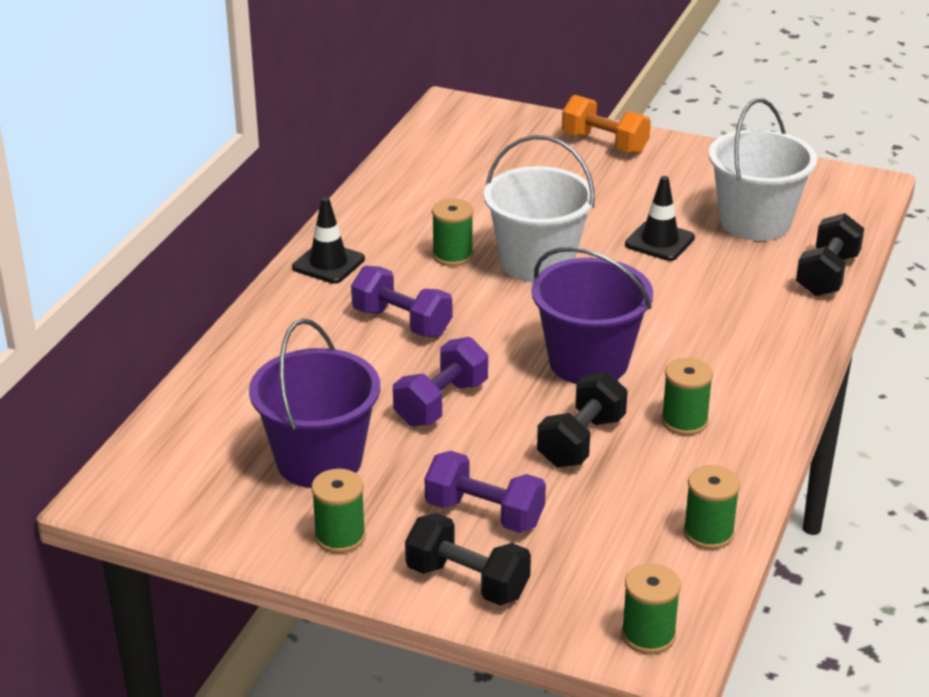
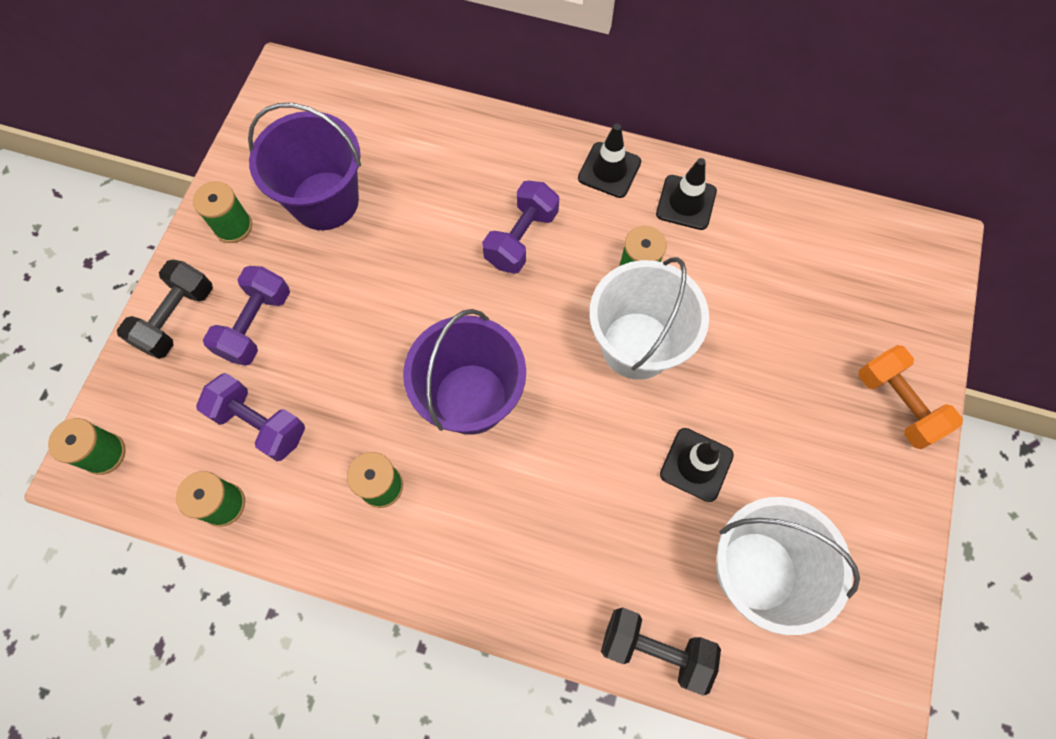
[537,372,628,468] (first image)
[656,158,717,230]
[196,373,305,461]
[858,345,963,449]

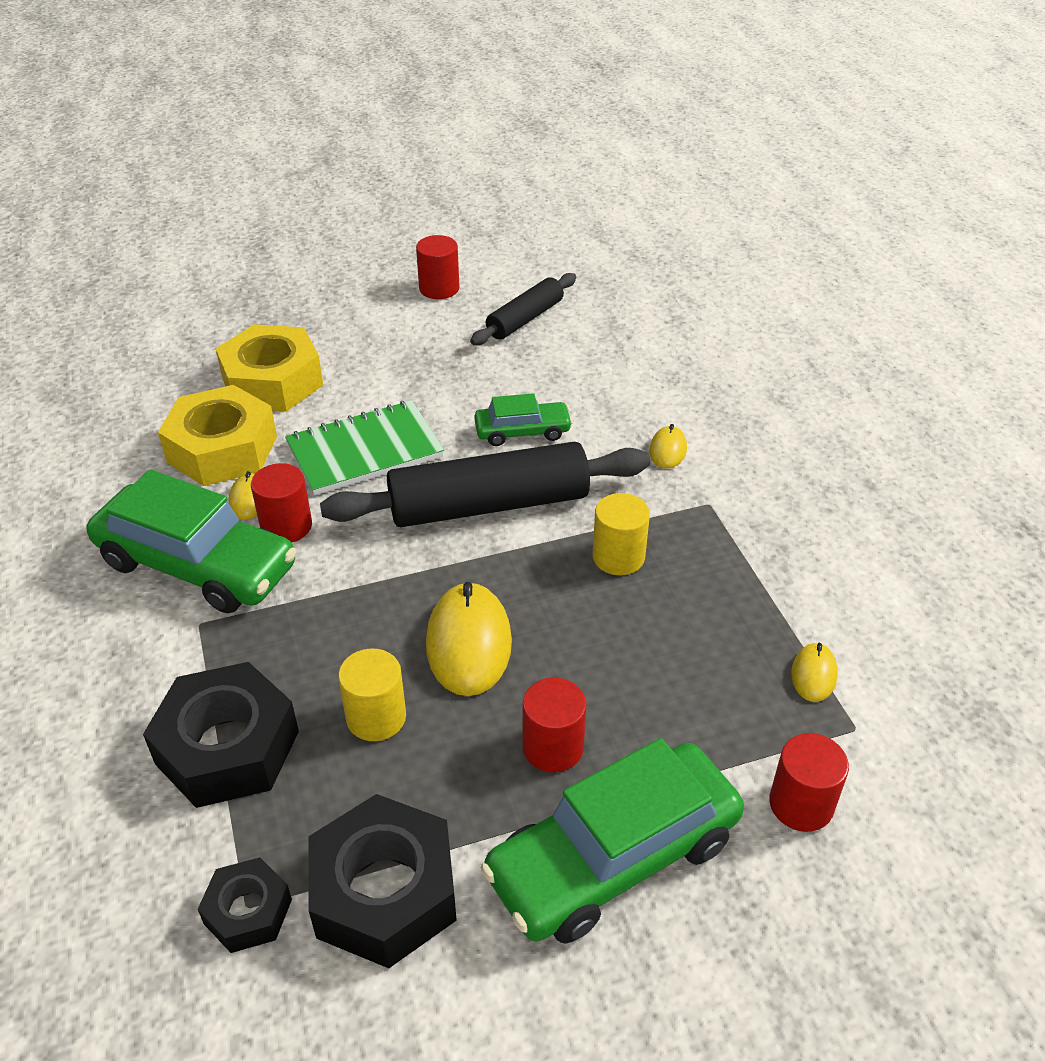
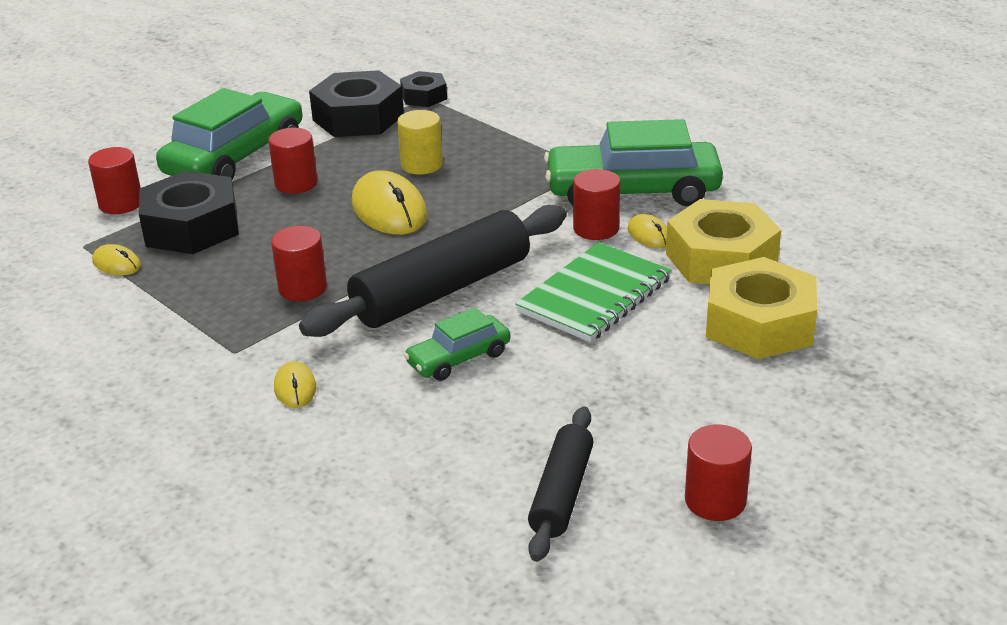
[139,171,239,254]
[271,226,327,301]
[92,244,141,276]

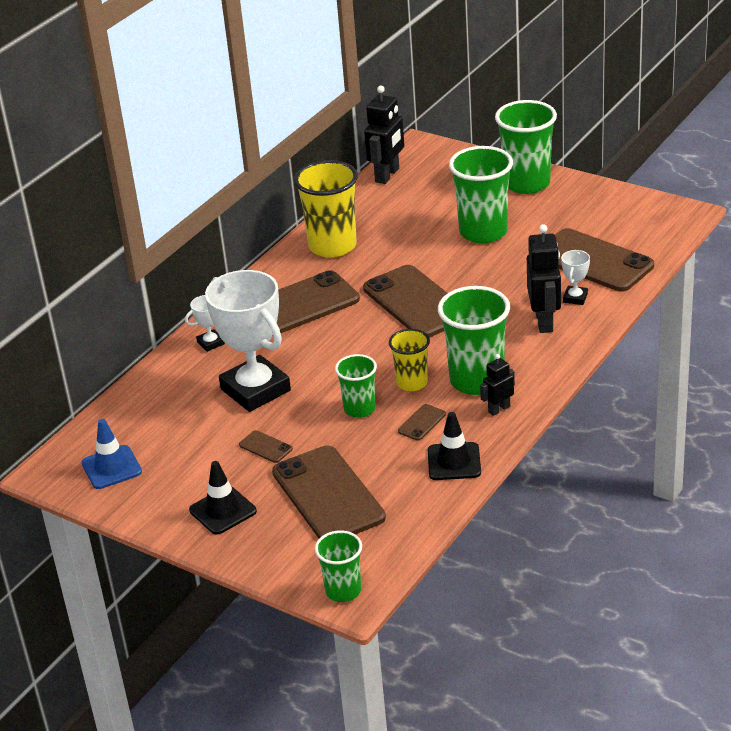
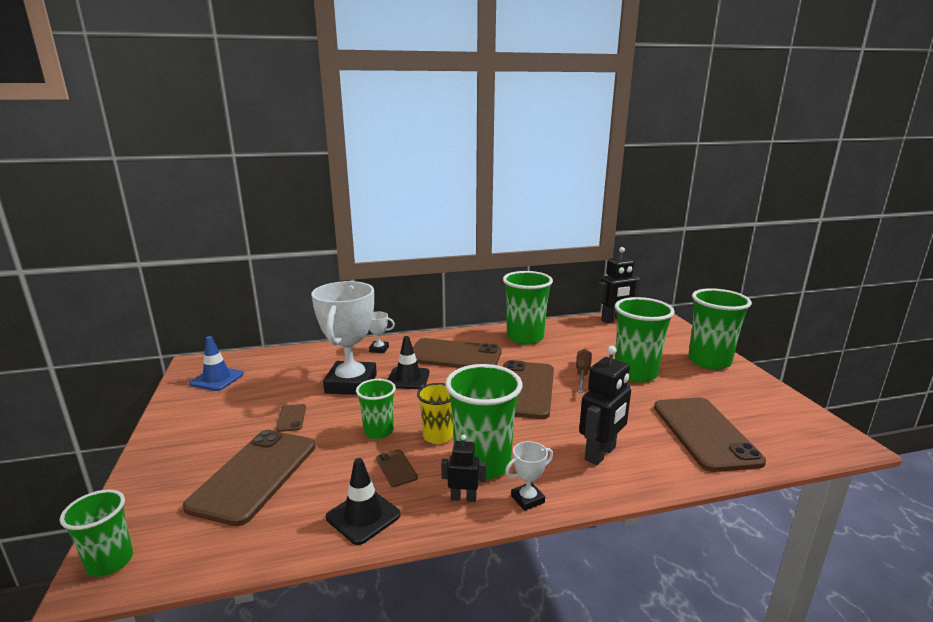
[576,349,592,393]
[388,336,430,389]
[505,441,553,511]
[503,271,553,344]
[376,449,418,487]

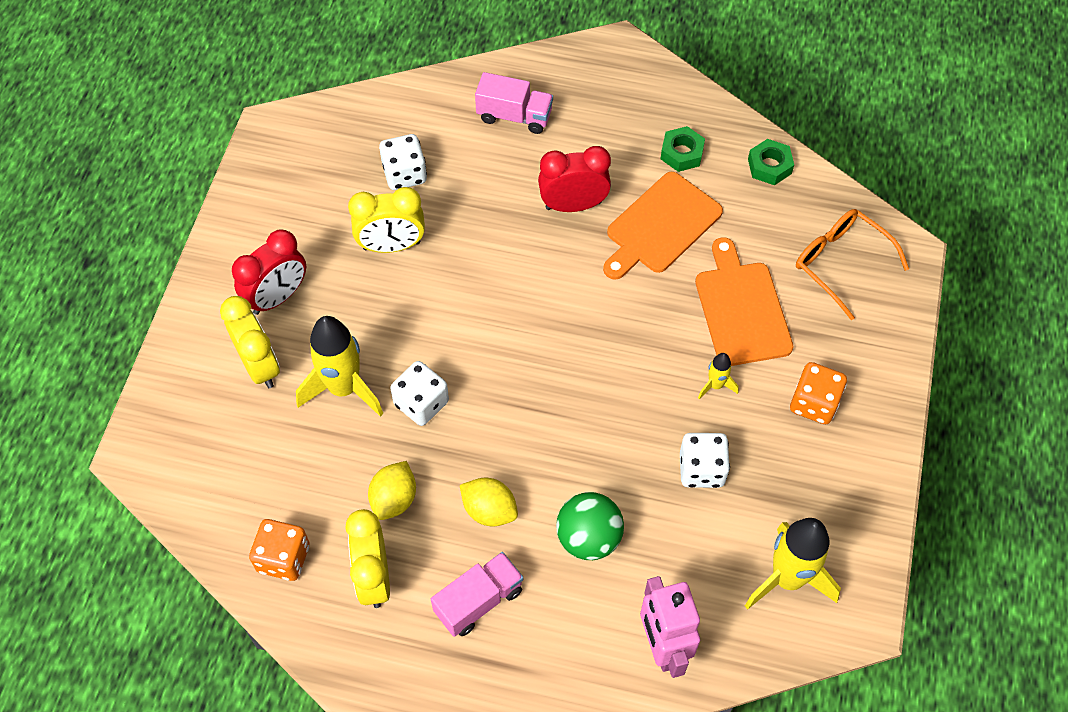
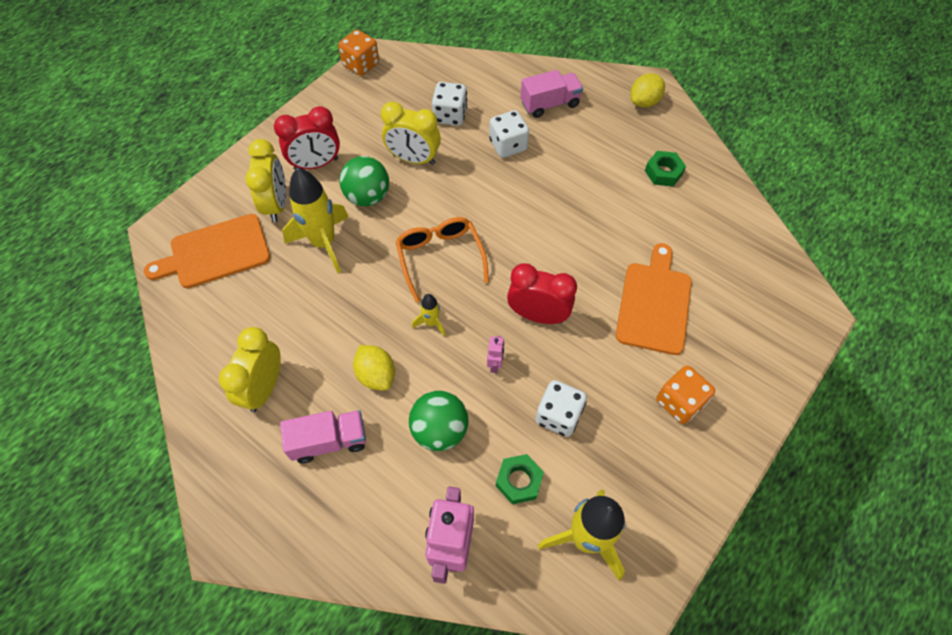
[339,156,389,206]
[487,336,504,373]
[338,30,379,76]
[630,73,665,108]
[489,110,529,158]
[507,263,577,324]
[144,214,270,288]
[412,294,446,336]
[496,454,544,504]
[396,217,489,302]
[521,70,583,118]

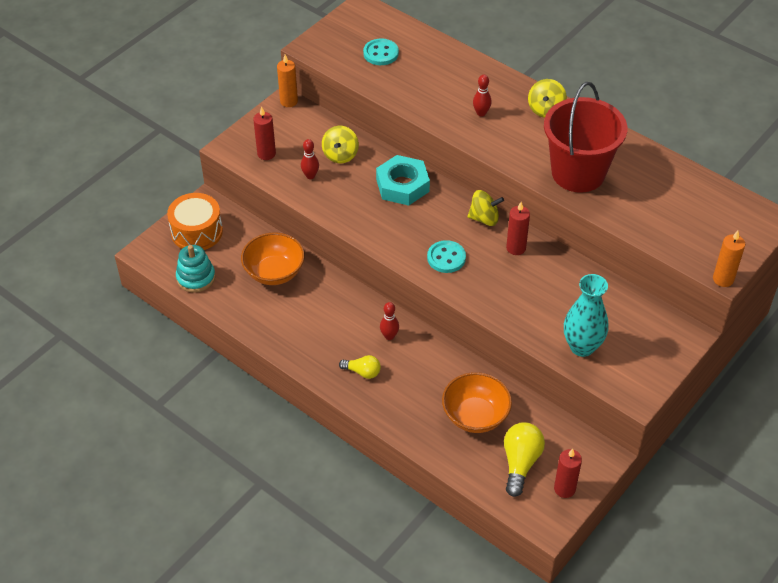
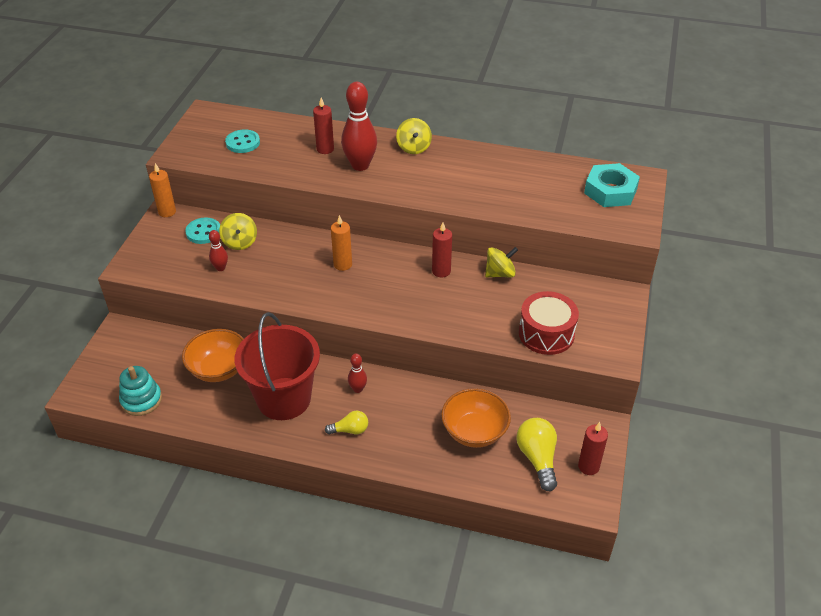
[167,193,223,250] (first image)
[313,97,334,154]
[584,163,640,207]
[185,218,220,244]
[485,247,518,277]
[235,312,320,420]
[331,215,352,271]
[519,291,579,355]
[341,82,377,171]

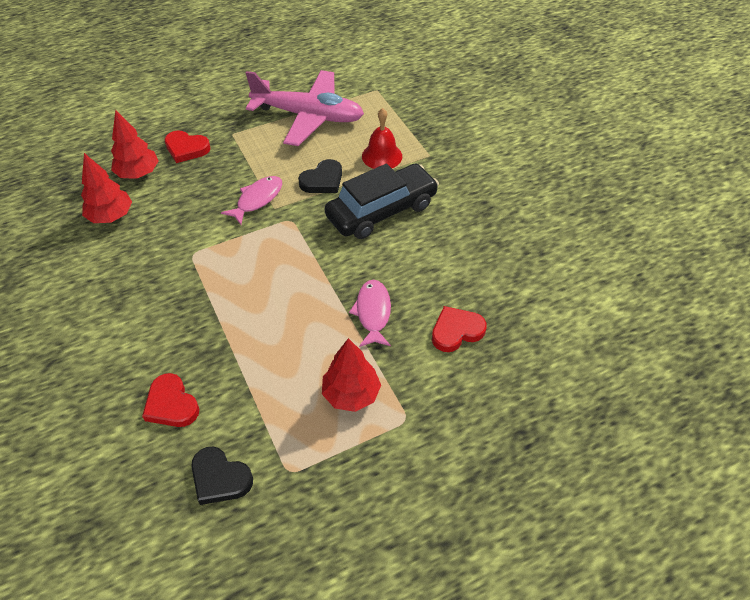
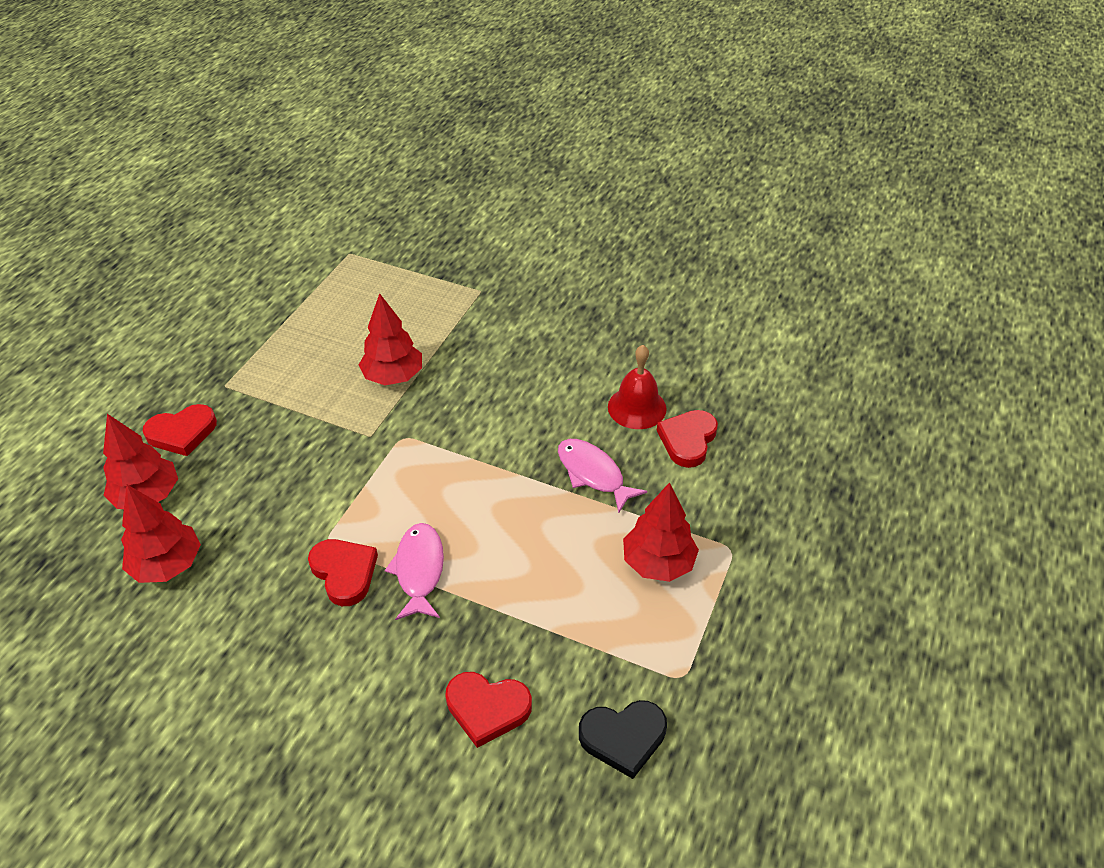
[246,70,364,146] (first image)
[325,164,439,239] (first image)
[308,539,378,606]
[385,523,444,620]
[608,345,667,429]
[359,293,422,385]

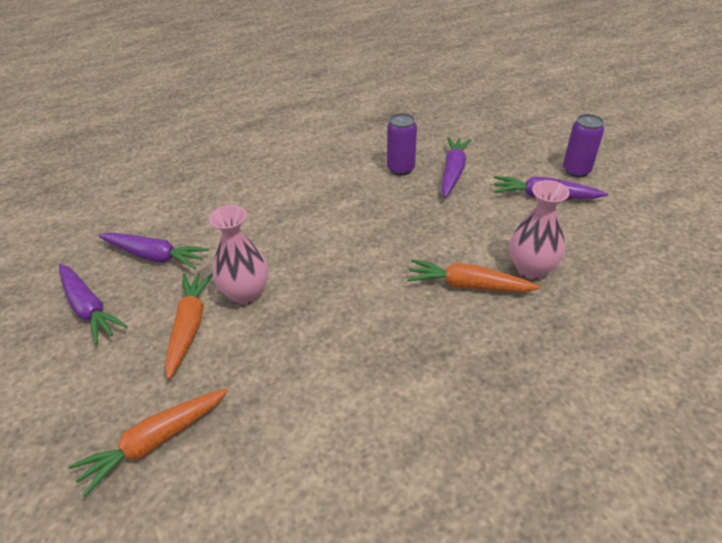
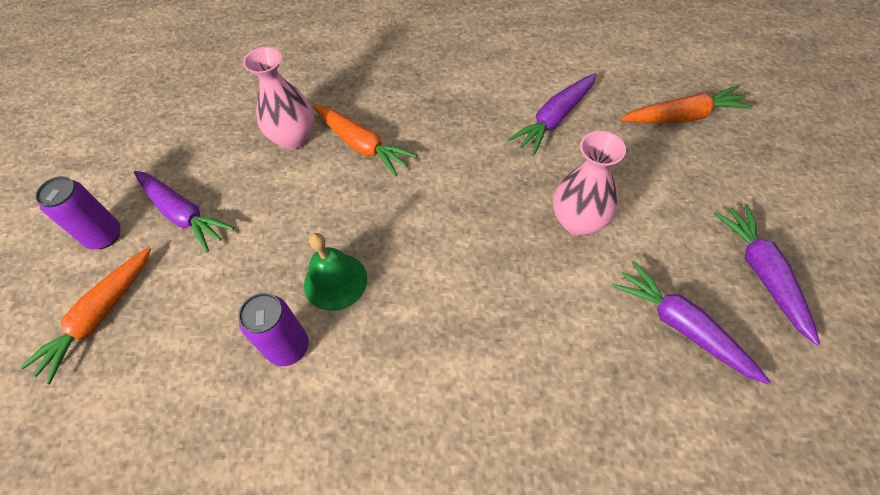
[304,233,367,311]
[21,247,151,384]
[508,73,597,155]

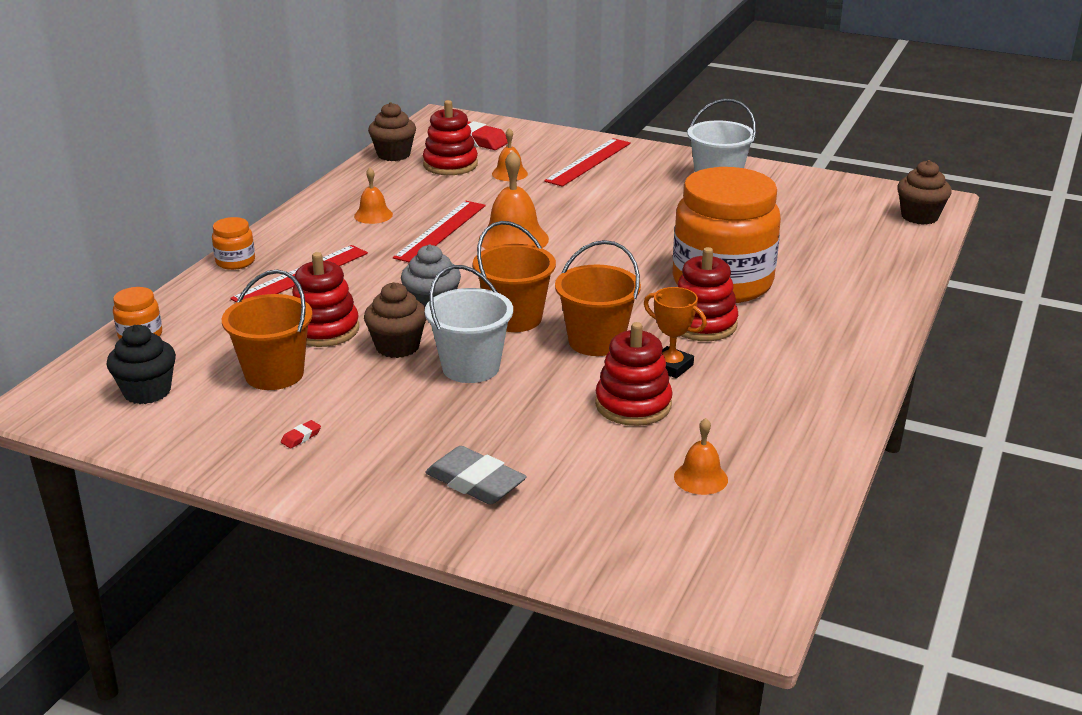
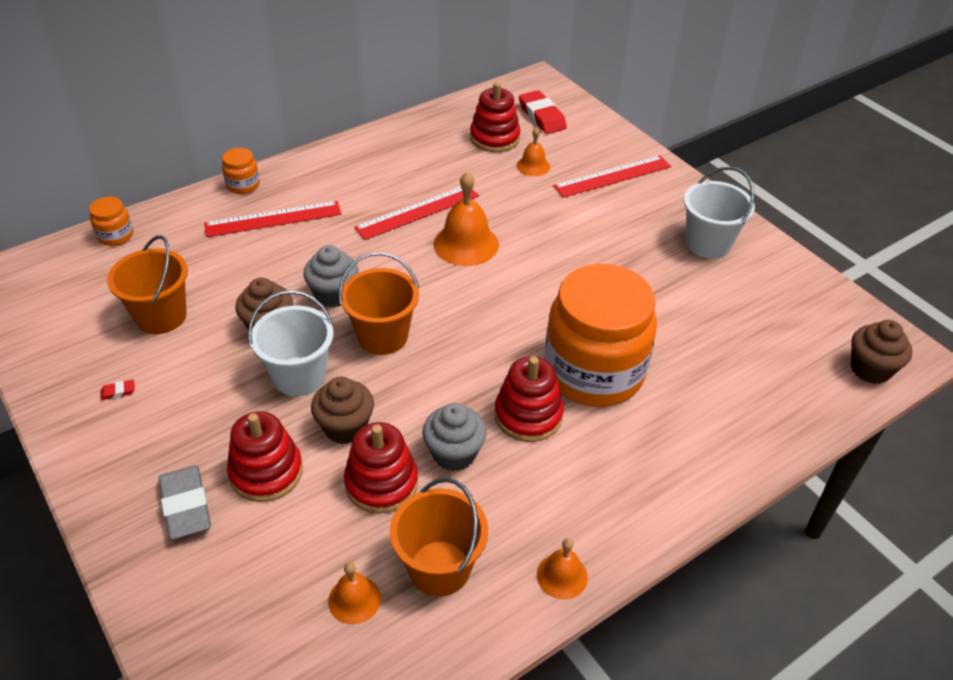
[106,325,176,404] (first image)
[227,411,303,502]
[537,538,588,600]
[311,377,374,444]
[390,478,488,597]
[422,403,487,471]

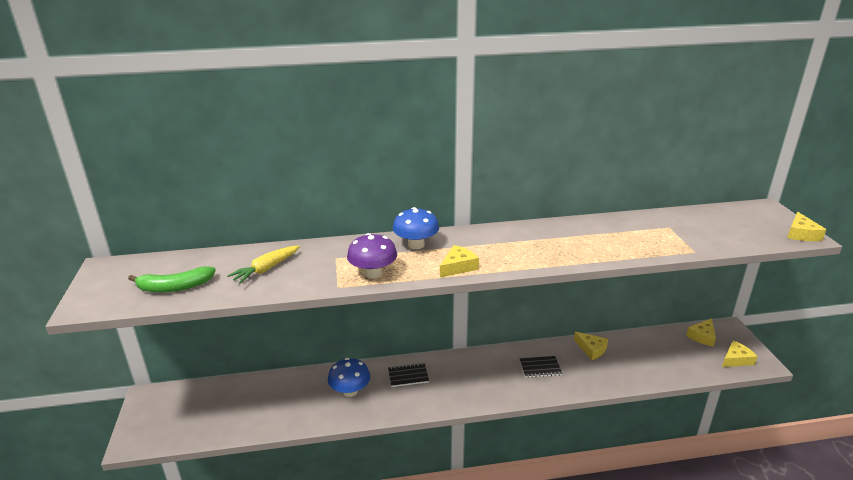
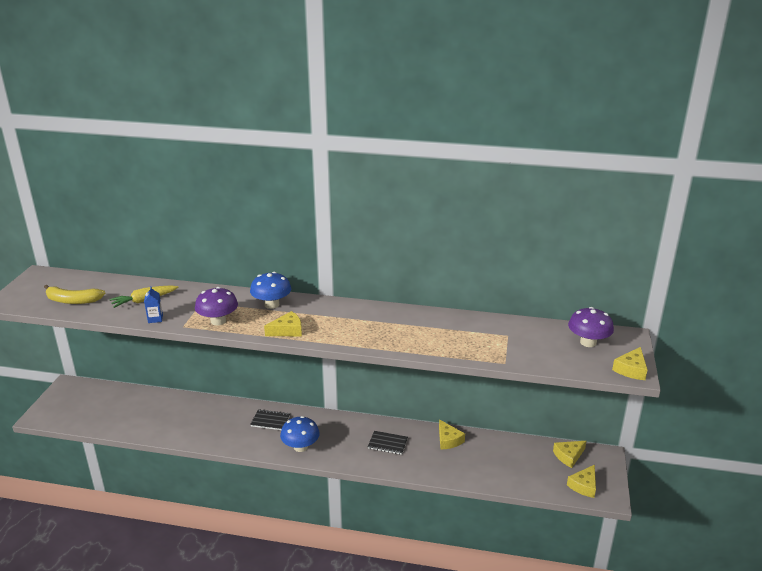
[144,286,163,323]
[568,307,614,347]
[280,416,320,452]
[44,285,106,304]
[567,465,596,498]

